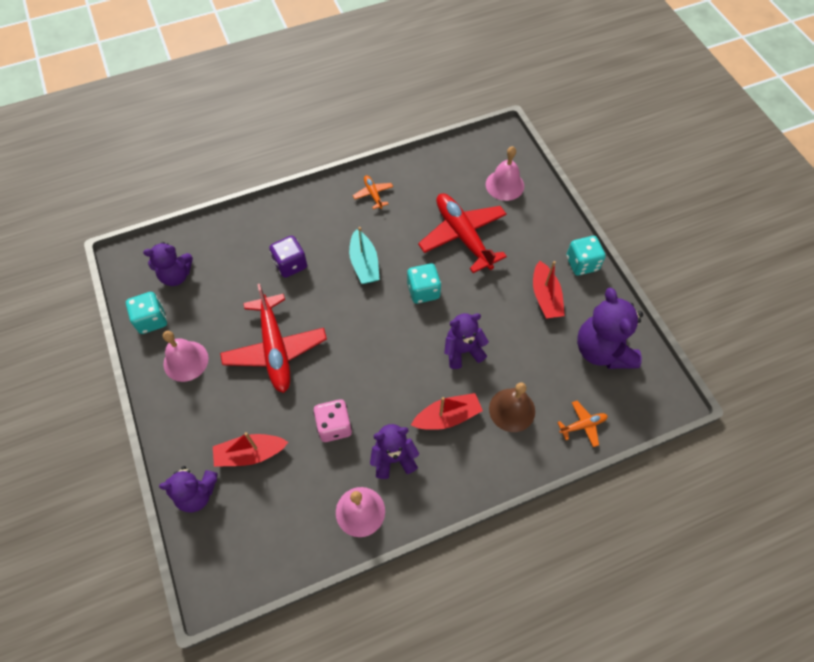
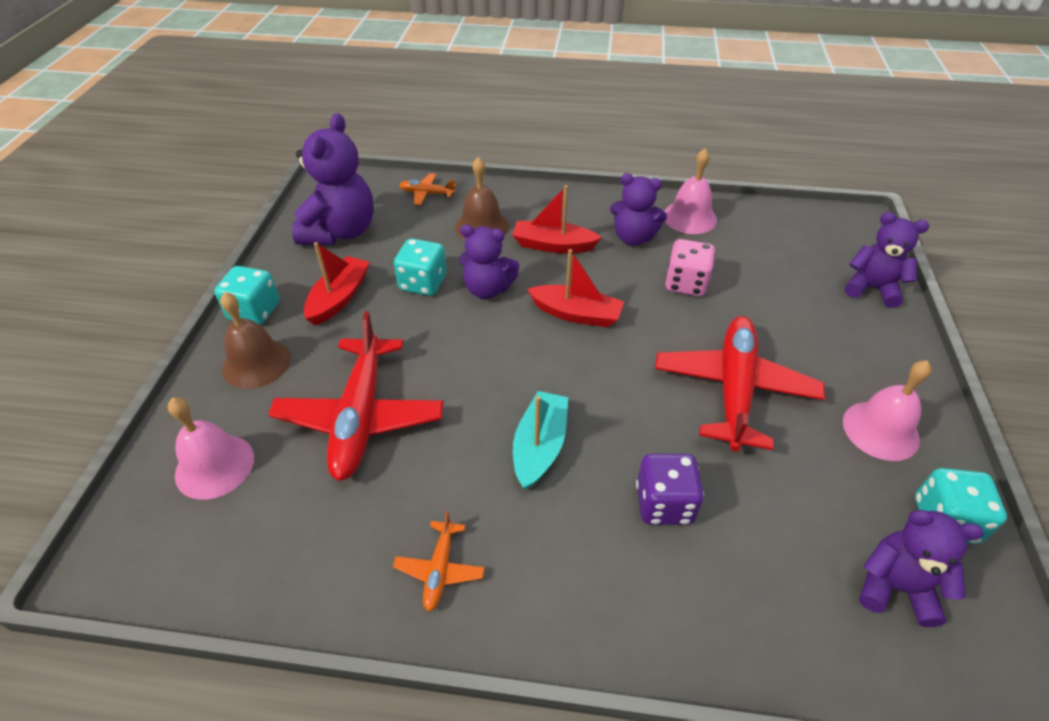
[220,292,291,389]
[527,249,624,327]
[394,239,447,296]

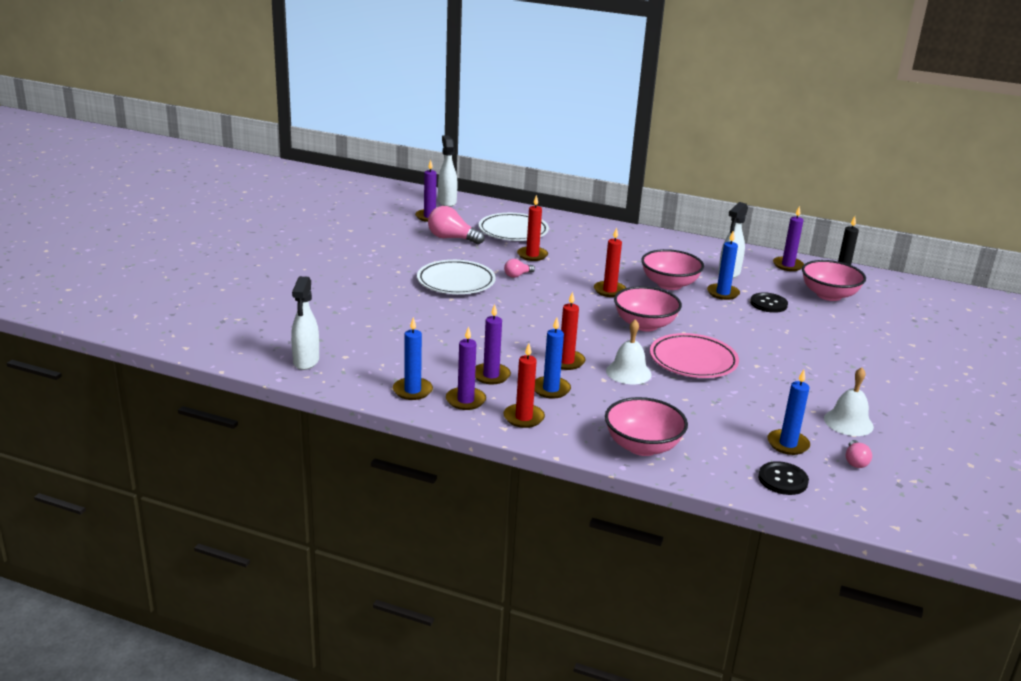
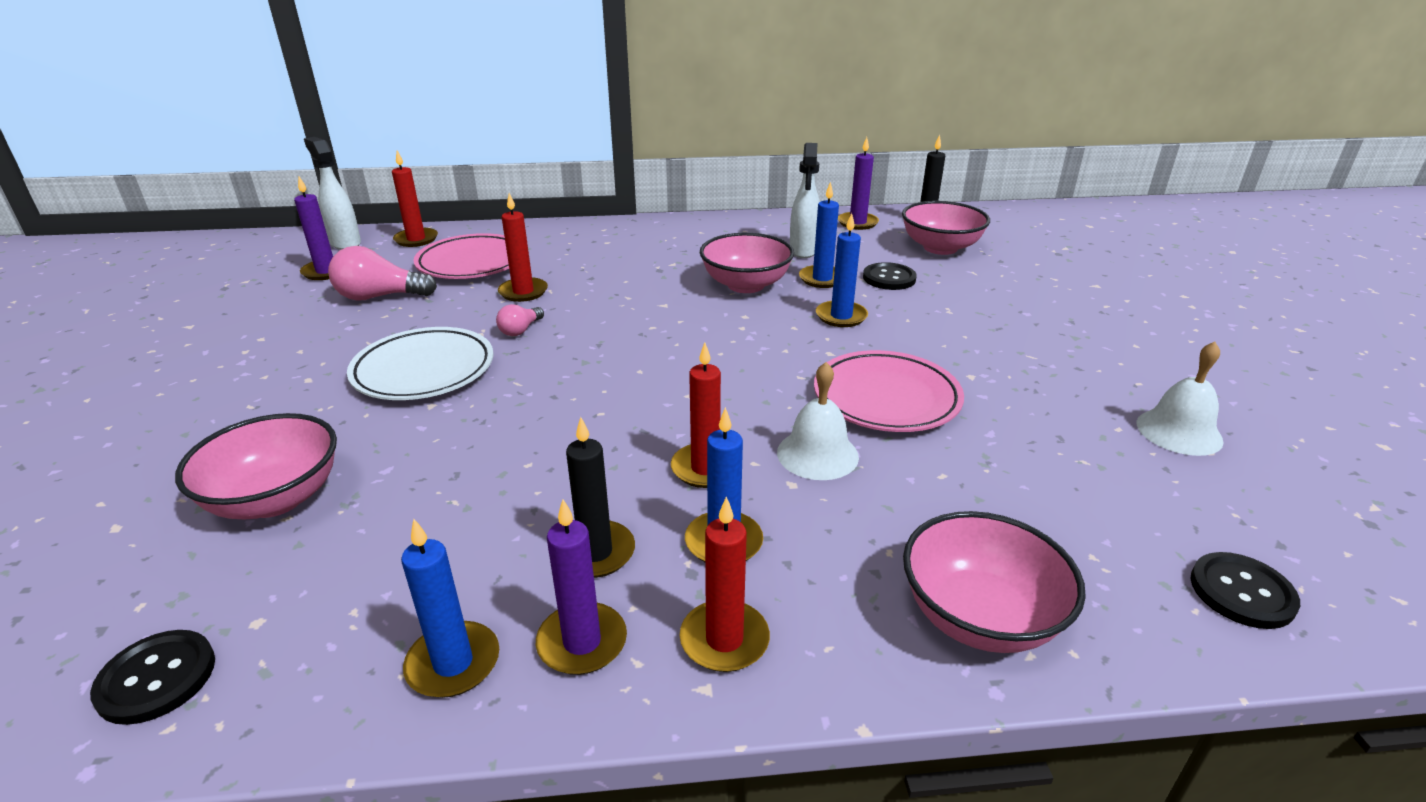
[846,440,872,468] (first image)
[392,151,438,247]
[175,413,337,519]
[816,213,868,327]
[90,630,215,725]
[566,417,635,578]
[413,233,509,279]

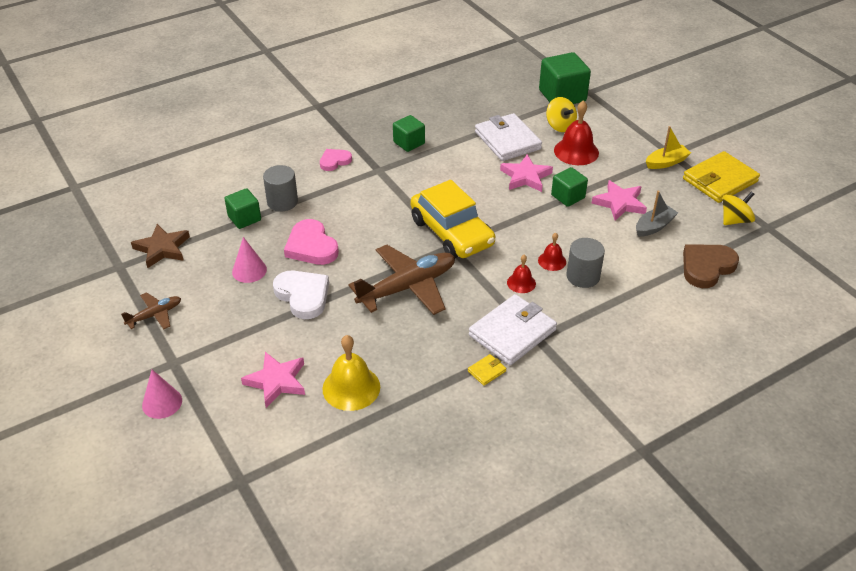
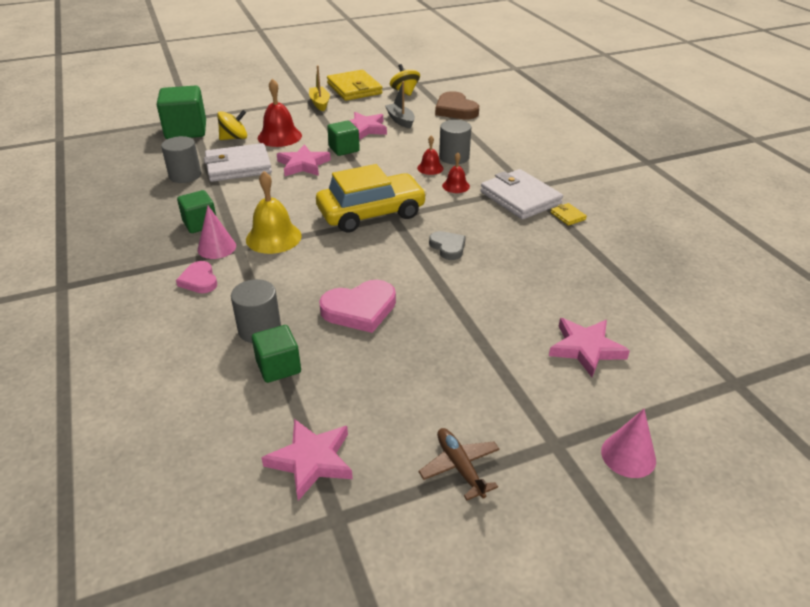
[273,271,329,319] (first image)
[161,136,201,183]
[198,206,236,259]
[246,171,302,254]
[429,231,466,260]
[262,419,353,501]

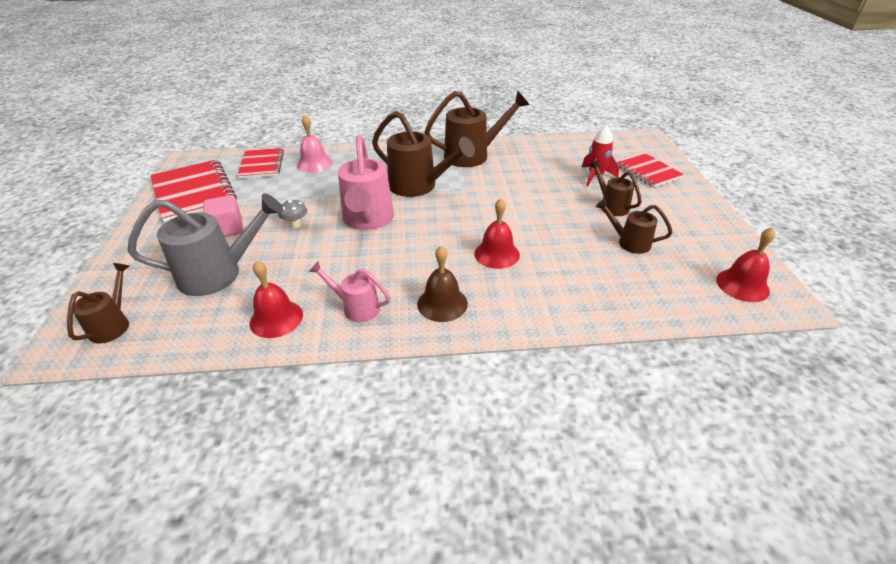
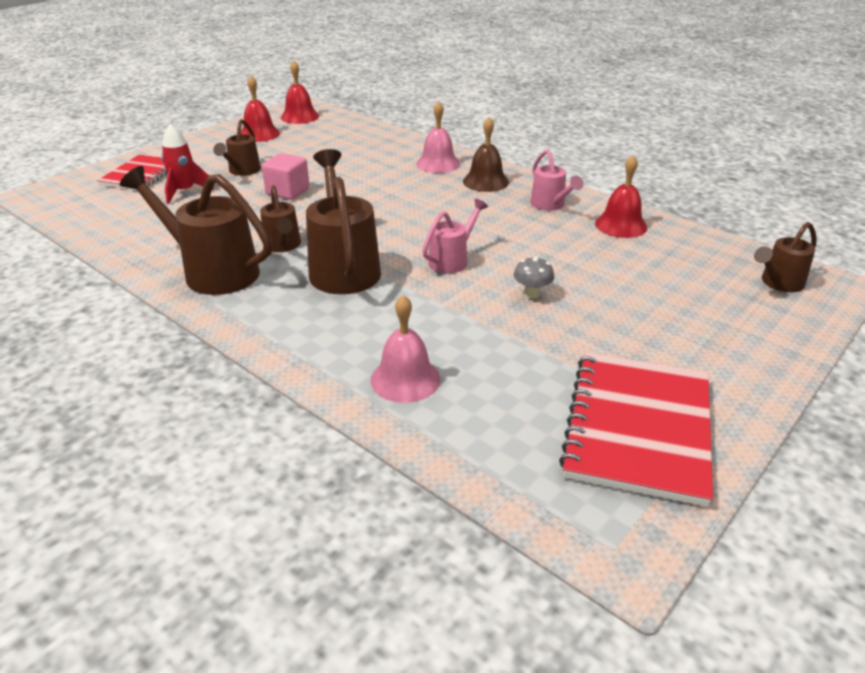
[128,194,283,296] (first image)
[237,148,284,179] (first image)
[416,101,460,173]
[262,153,310,200]
[241,76,280,142]
[260,185,301,252]
[422,199,488,273]

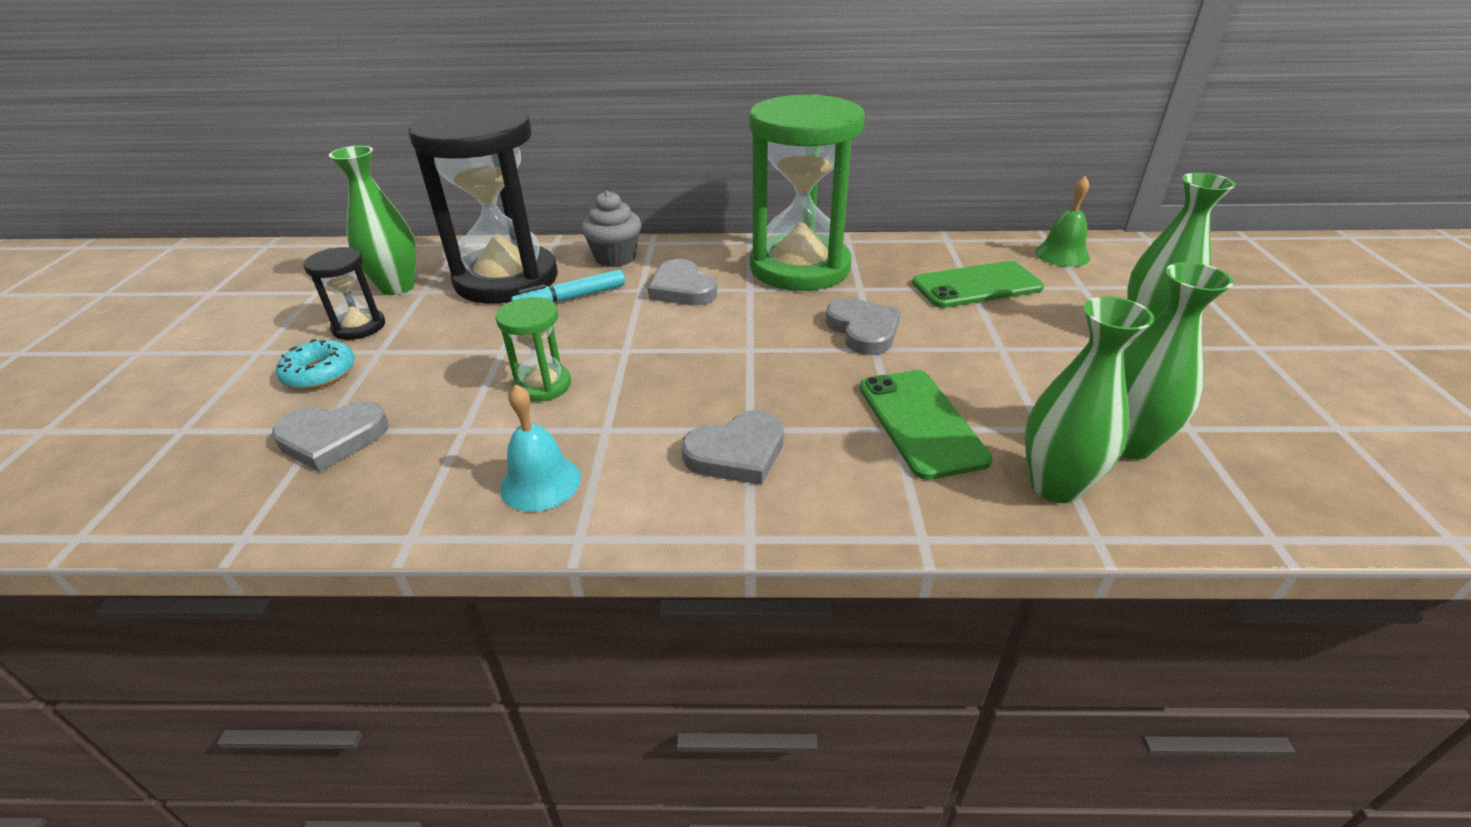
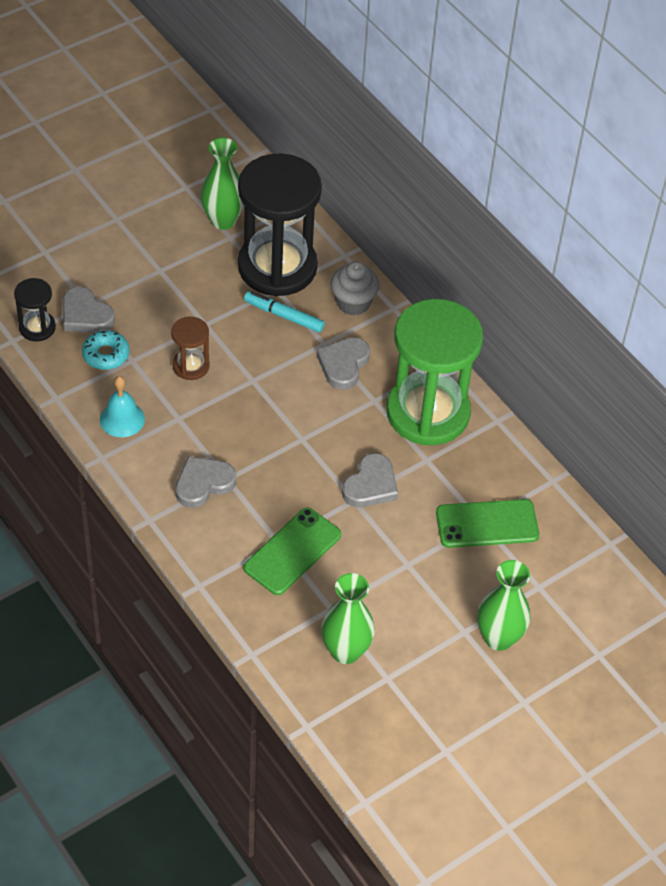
[1025,296,1154,503] (first image)
[1035,176,1090,267] (first image)
[82,330,130,370]
[14,278,56,341]
[171,317,210,380]
[175,456,236,508]
[436,499,539,548]

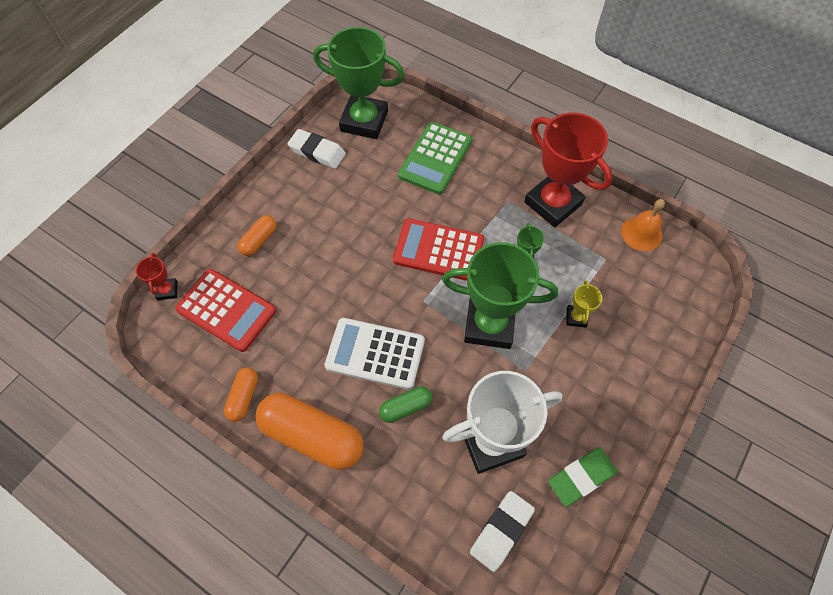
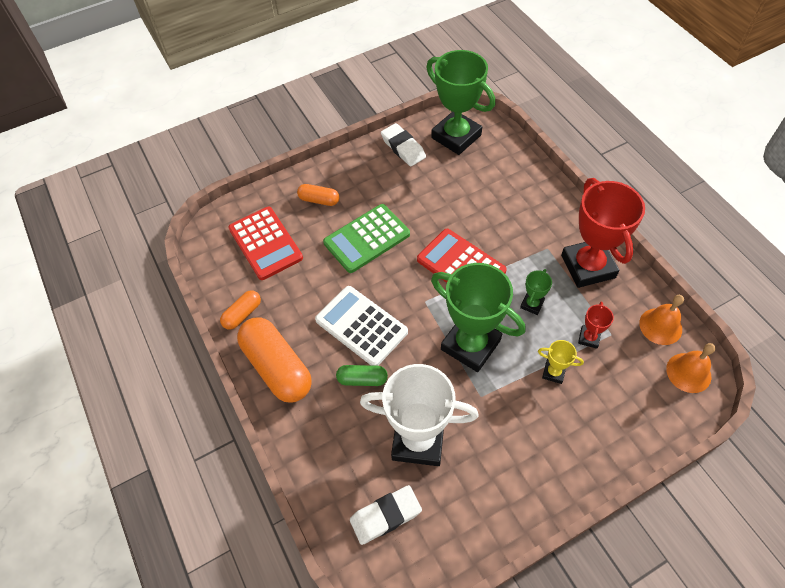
[548,447,617,507] (first image)
[666,343,716,393]
[578,302,614,349]
[323,204,410,273]
[297,184,340,206]
[538,340,584,384]

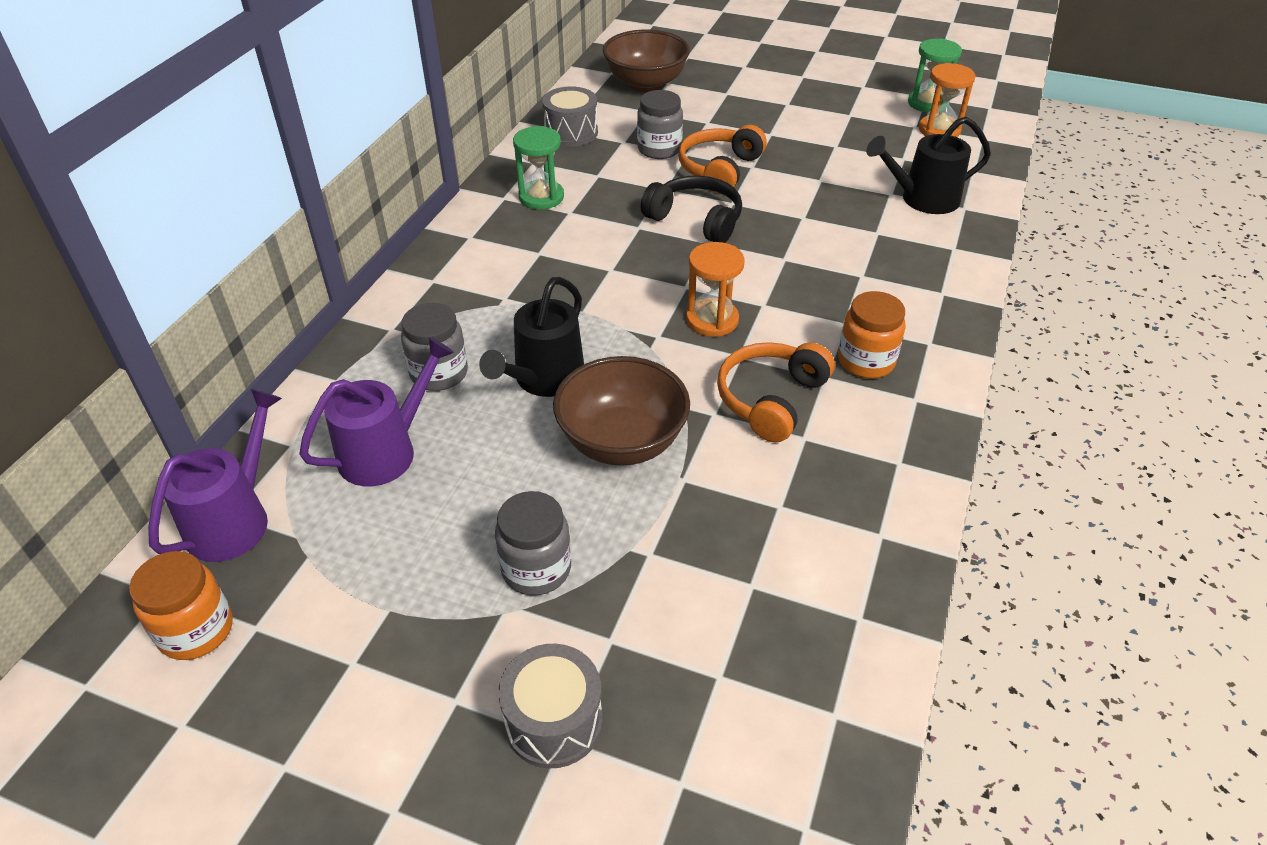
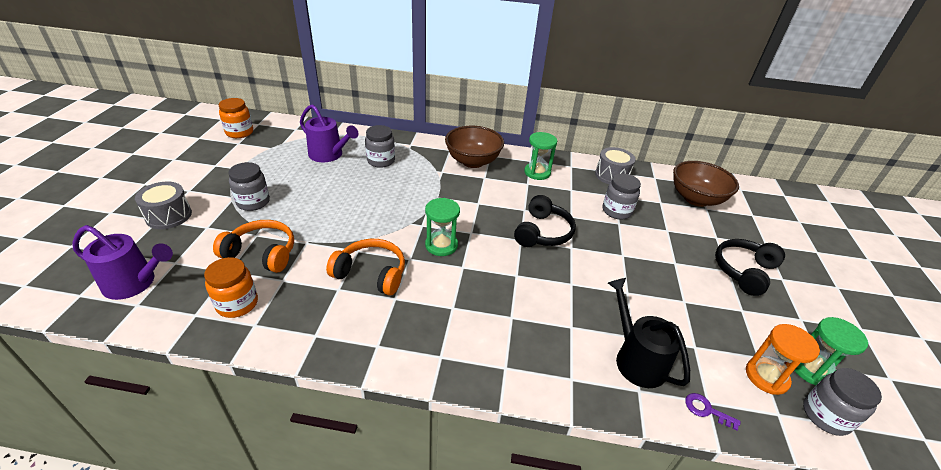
[479,277,584,397] (first image)
[686,393,741,430]
[715,239,785,296]
[803,368,882,436]
[72,225,173,300]
[445,126,504,168]
[213,220,294,273]
[204,257,258,318]
[425,198,460,256]

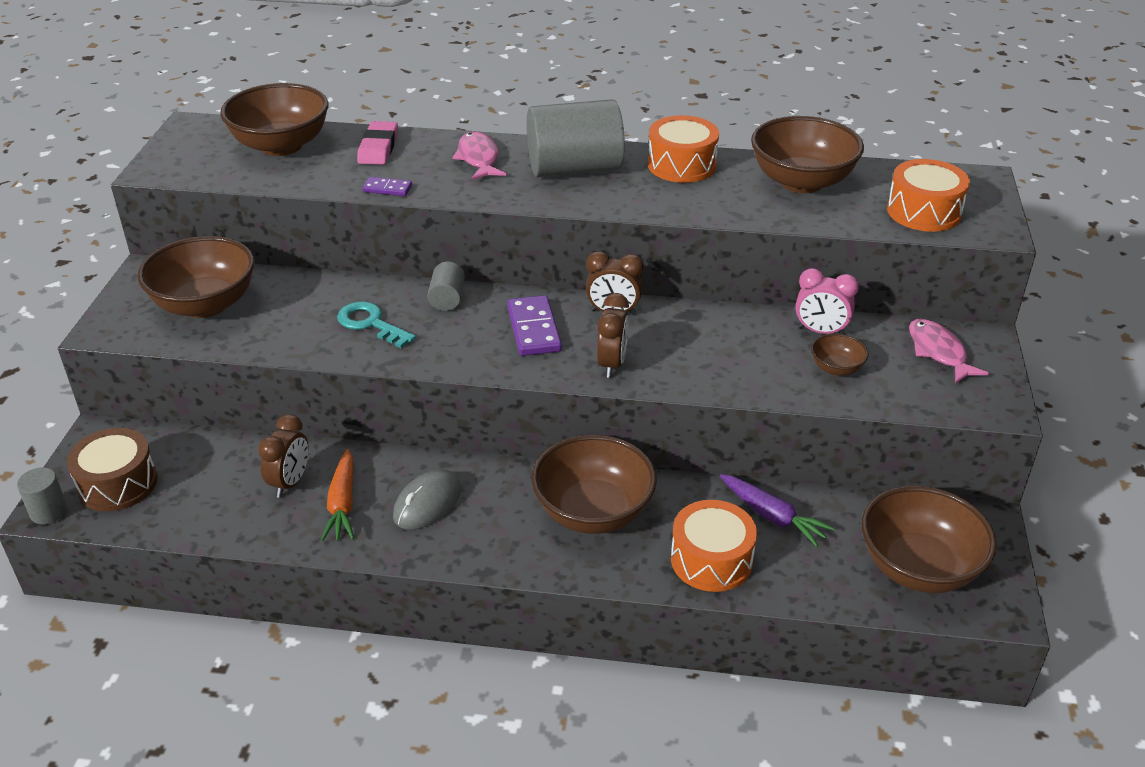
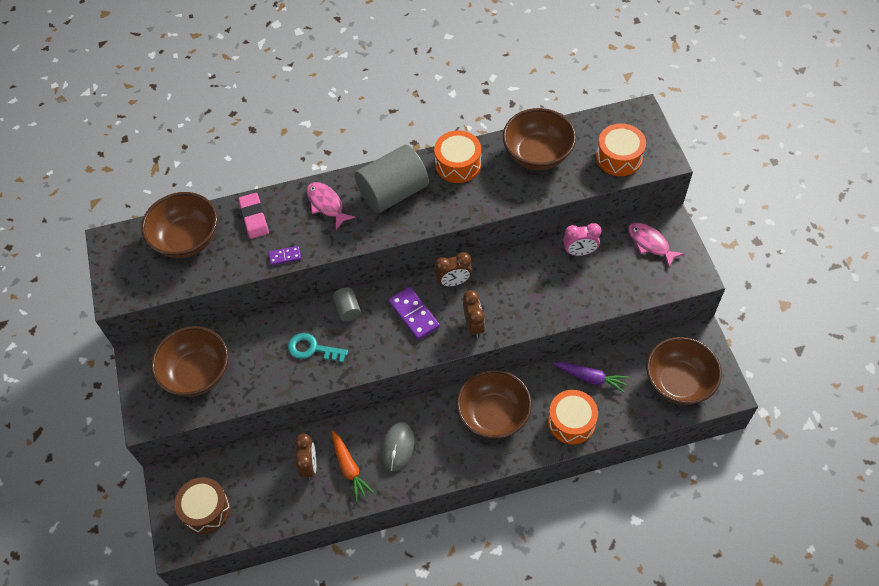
[17,468,68,524] (first image)
[811,334,869,376] (first image)

